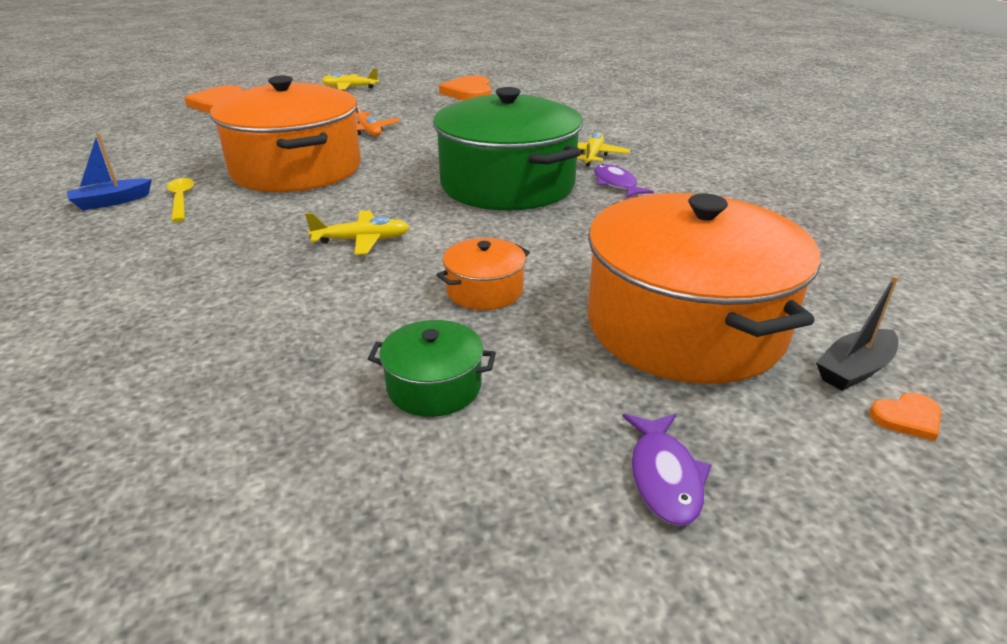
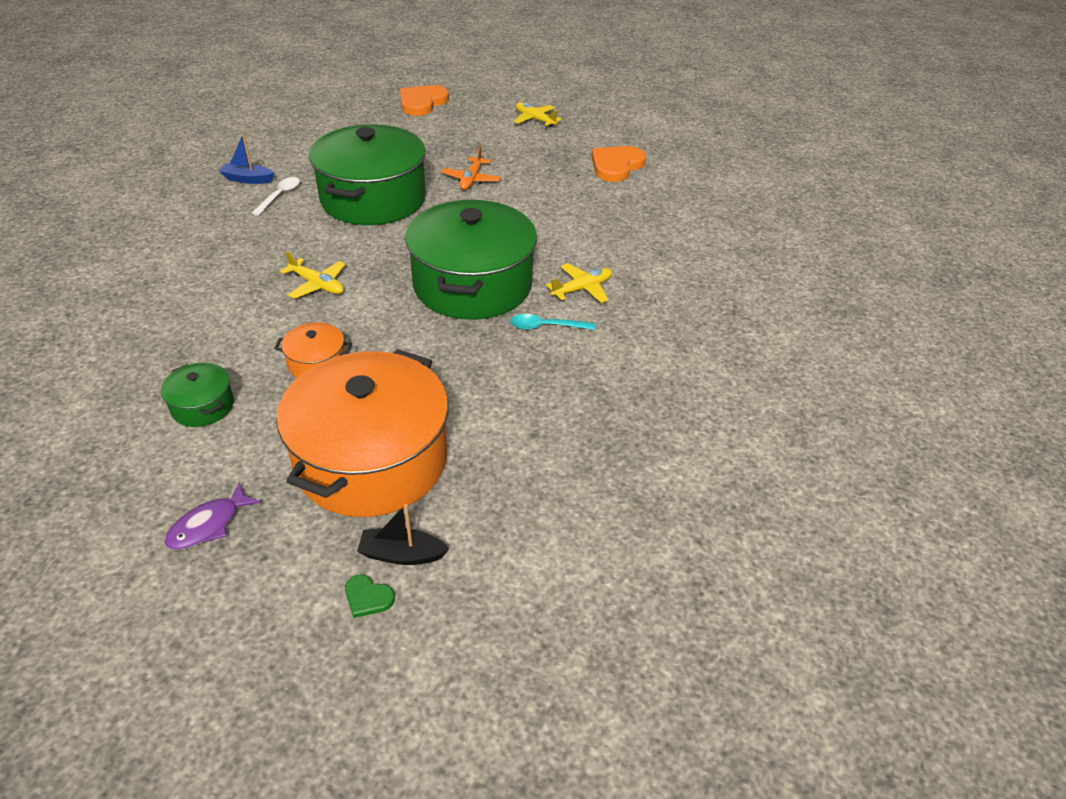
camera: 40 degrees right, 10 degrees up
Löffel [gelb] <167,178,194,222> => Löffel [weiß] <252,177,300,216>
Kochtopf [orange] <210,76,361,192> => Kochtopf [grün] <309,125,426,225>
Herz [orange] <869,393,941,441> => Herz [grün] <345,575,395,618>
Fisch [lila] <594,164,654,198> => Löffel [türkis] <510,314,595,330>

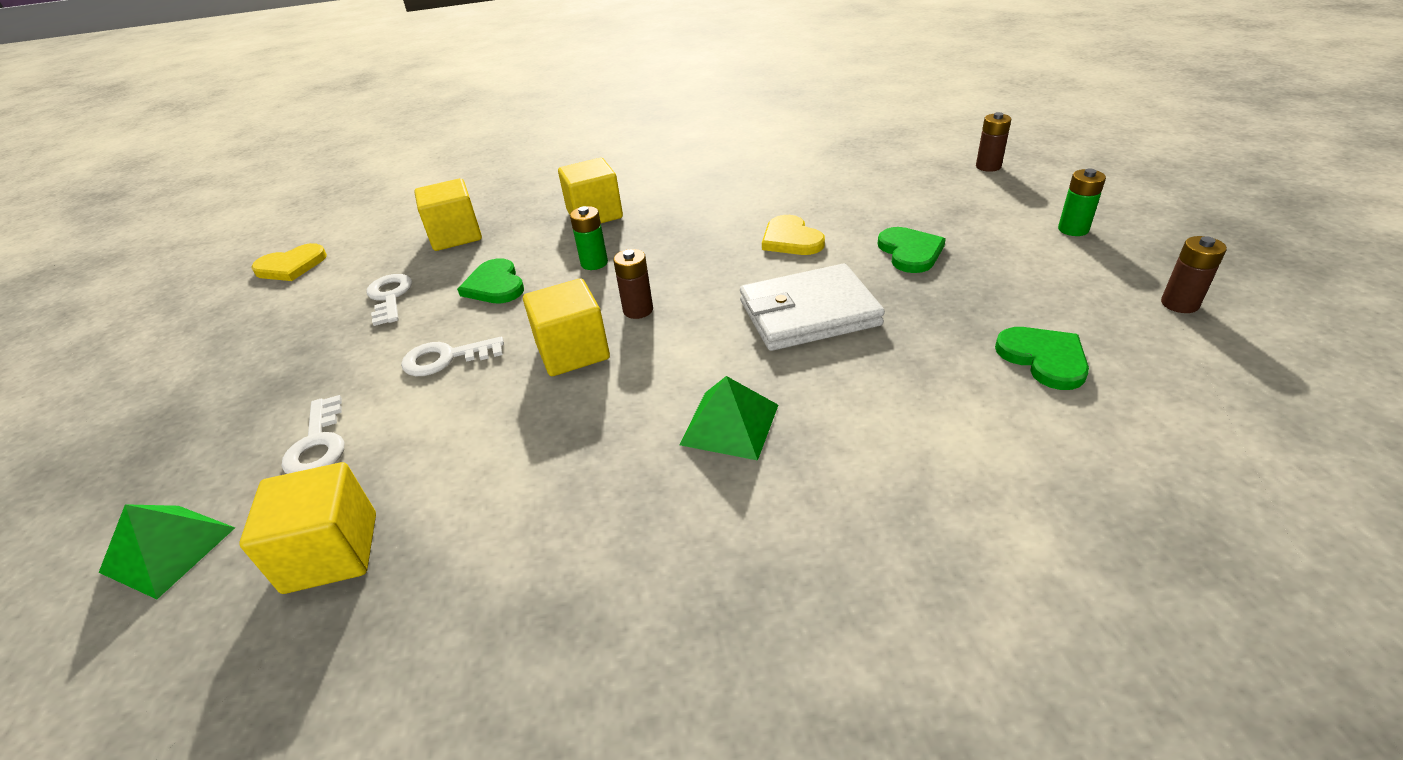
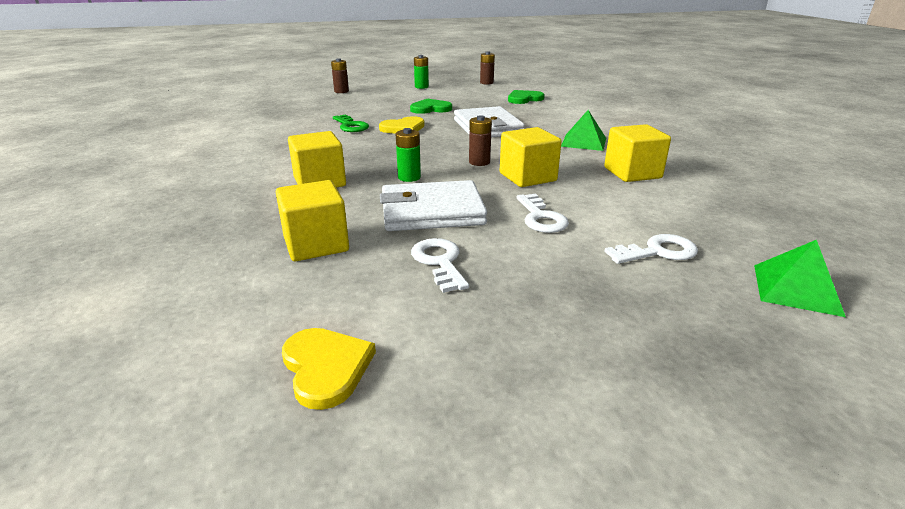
camera: 95 degrees left, 10 degrees down
nothing => Schlüssel [grün] <333,114,369,132>
Herz [grün] <457,258,524,303> => Geldbörse [weiß] <380,180,487,231>
Schlüssel [weiß] <367,274,412,326> => Schlüssel [weiß] <411,238,469,293>, 90 degrees clockwise
Kubus [gelb] <239,462,376,594> => Kubus [gelb] <604,124,671,182>, shifted

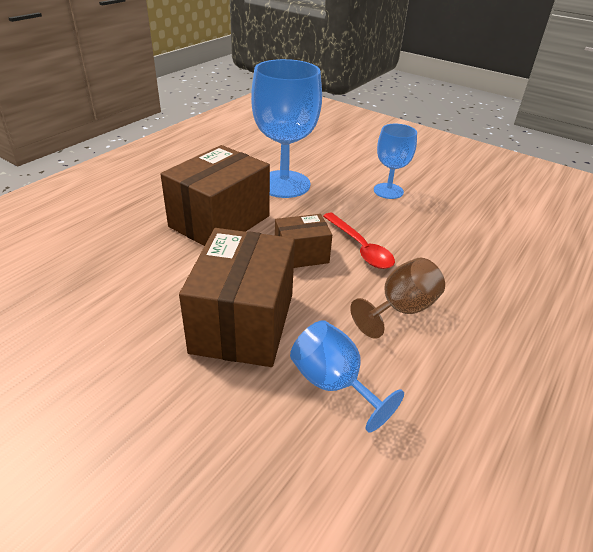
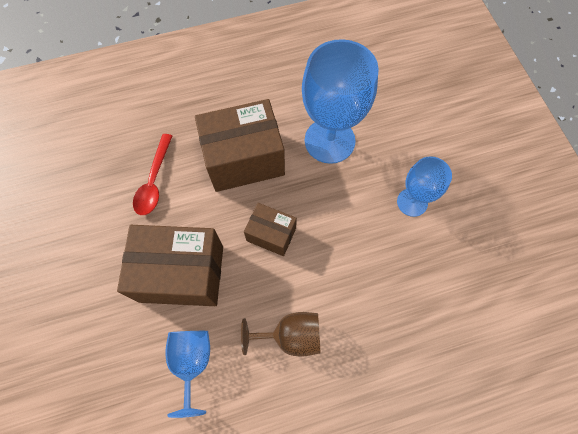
camera: 40 degrees right, 30 degrees up
Schachtel [braun] <179,228,295,367> => Schachtel [braun] <117,225,223,306>, 45 degrees clockwise
Löffel [rot] <323,213,395,269> => Löffel [rot] <133,134,172,215>, shifted

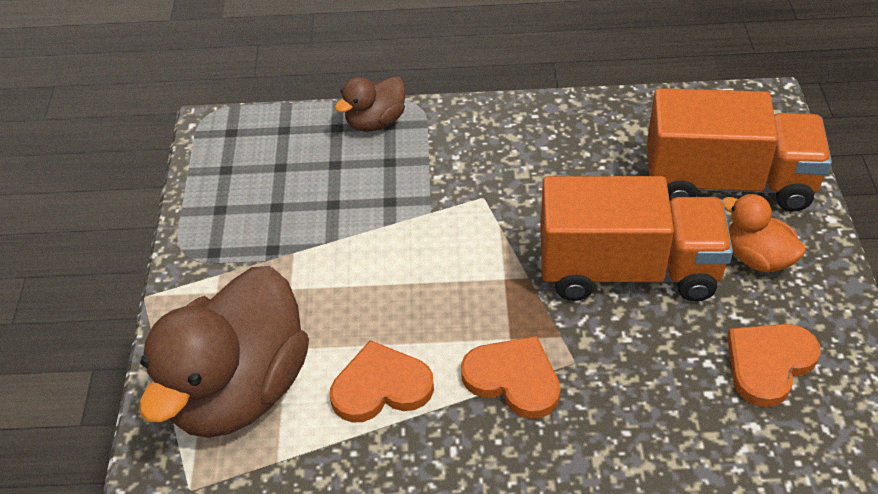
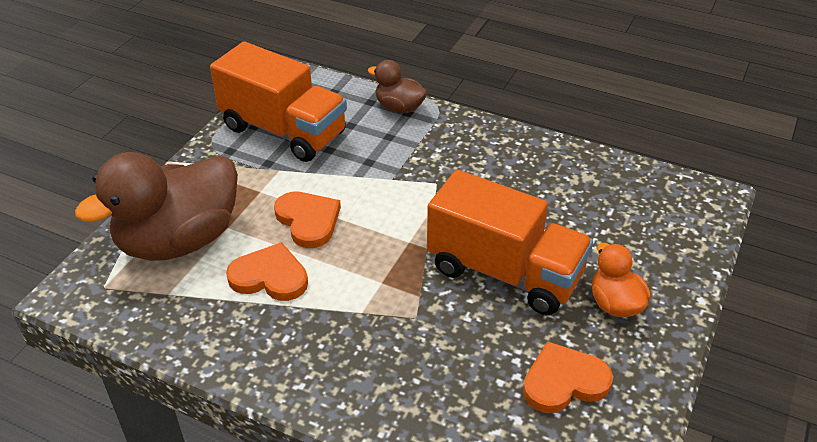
camera: 25 degrees right, 5 degrees down
Lastwagen [orange] <647,88,832,212> => Lastwagen [orange] <210,42,347,162>, shifted
Herz [orange] <461,336,560,419> => Herz [orange] <274,192,341,248>, shifted
Ente [braun] <335,76,406,132> => Ente [braun] <368,60,427,113>, 45 degrees clockwise

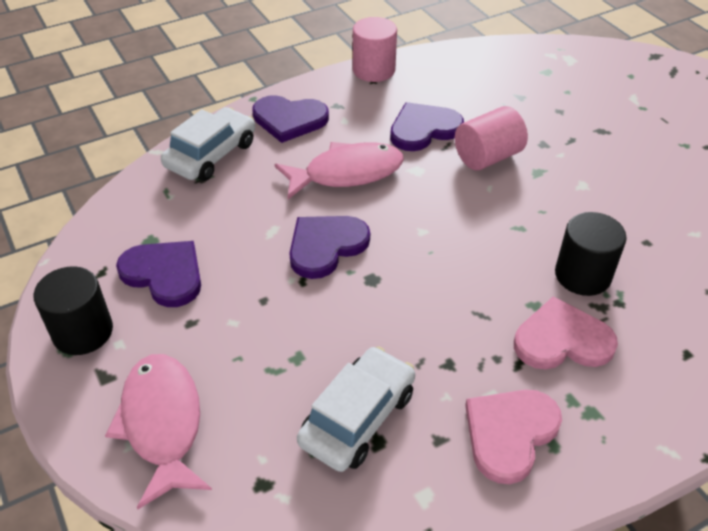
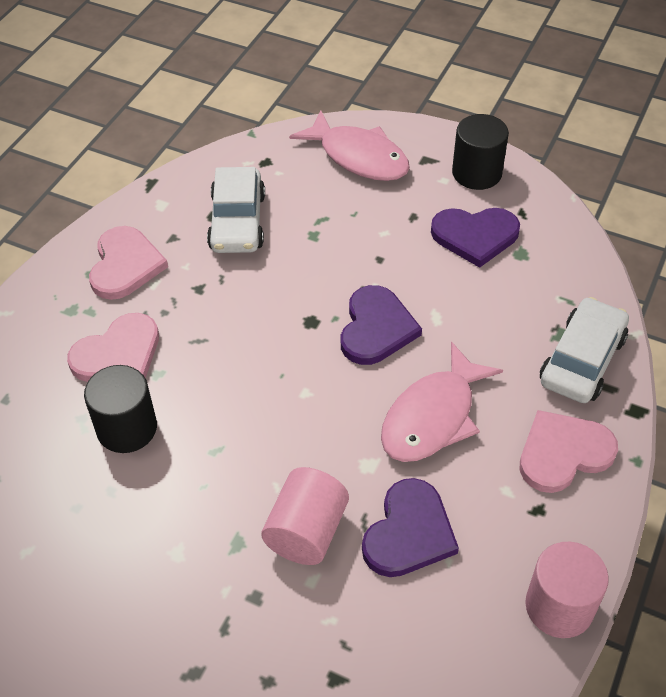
camera: 145 degrees right, 5 degrees up
Herz [lila] <252,95,329,143> => Herz [rosa] <520,410,618,493>
Auto [weiß] <161,107,255,181> => Auto [weiß] <540,297,629,403>, 150 degrees counterclockwise

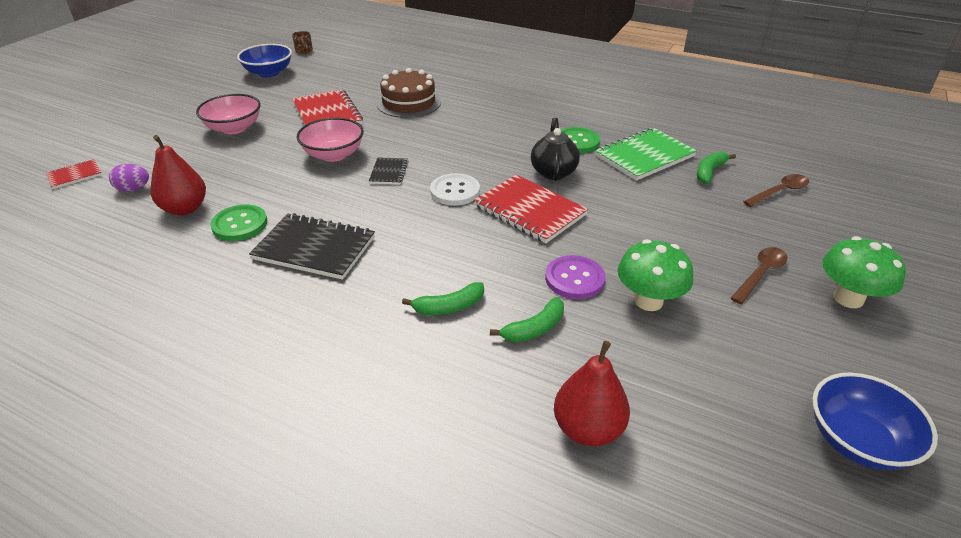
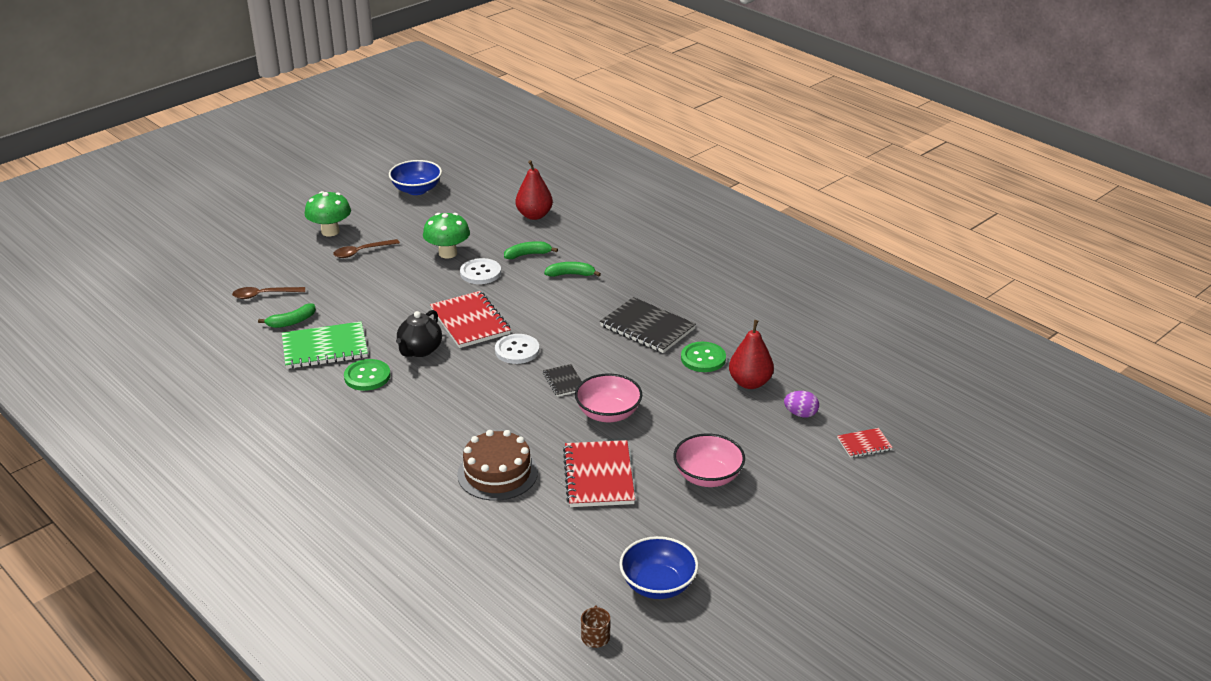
camera: 160 degrees left, 5 degrees down
Knopf [lila] <545,255,605,299> => Knopf [weiß] <460,258,501,284>
Notizbuch [schwarz] <369,157,409,185> => Notizbuch [schwarz] <543,364,582,397>, 45 degrees counterclockwise

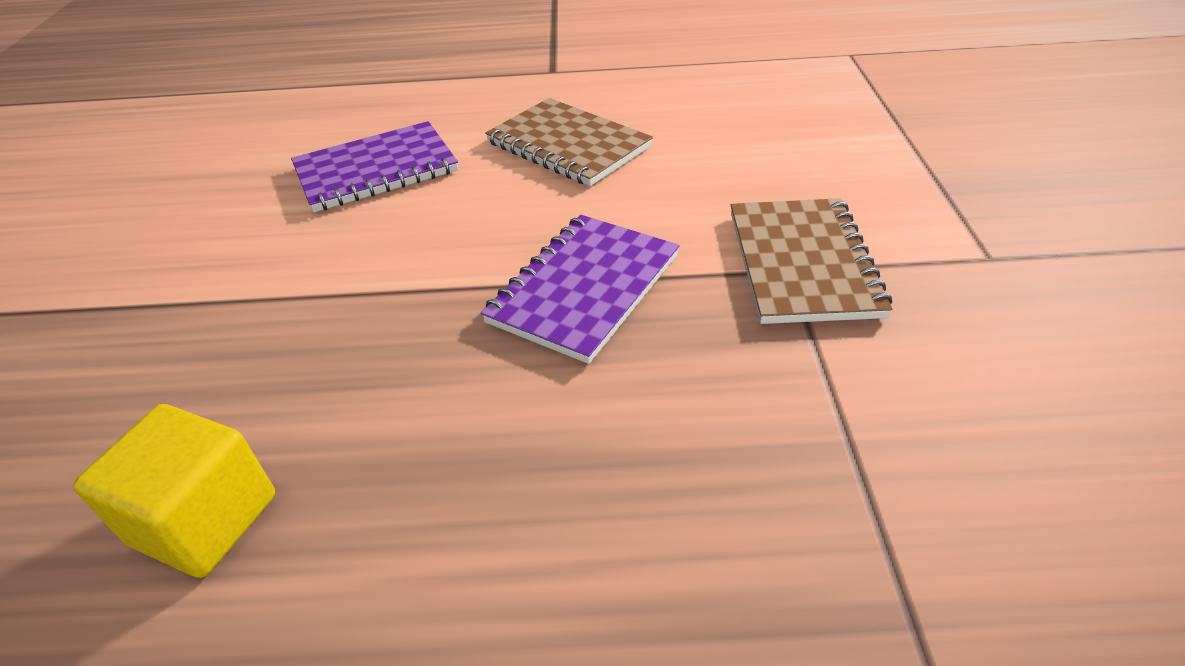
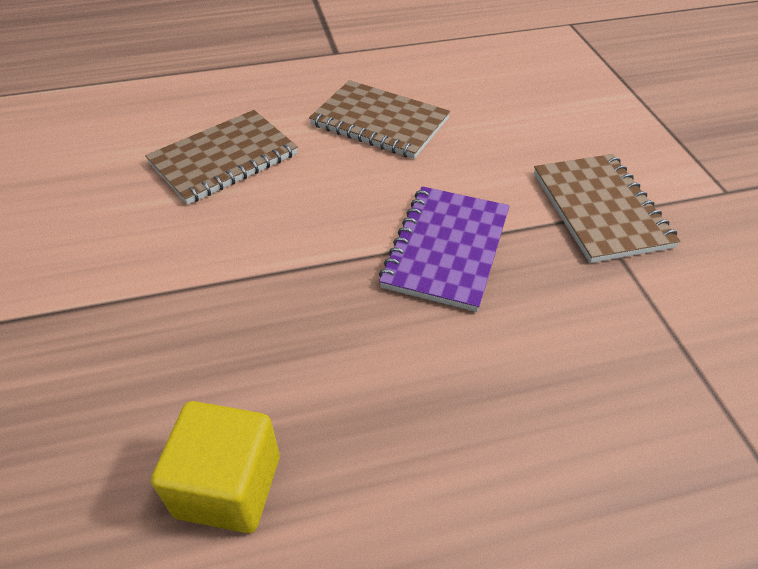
camera: 15 degrees left, 5 degrees up
Notizbuch [lila] <291,121,458,212> => Notizbuch [braun] <145,110,298,205>

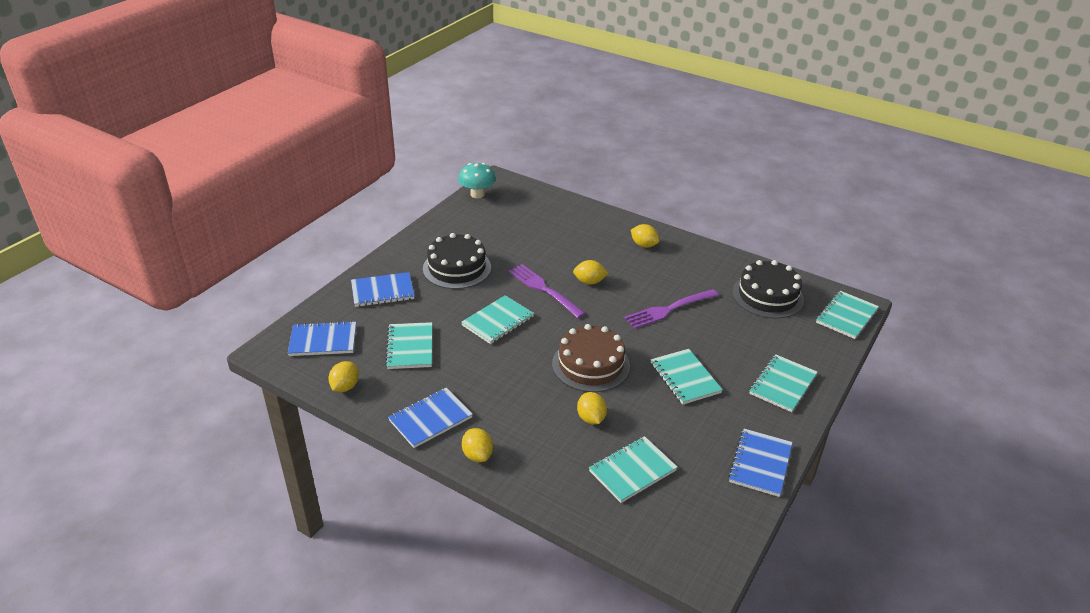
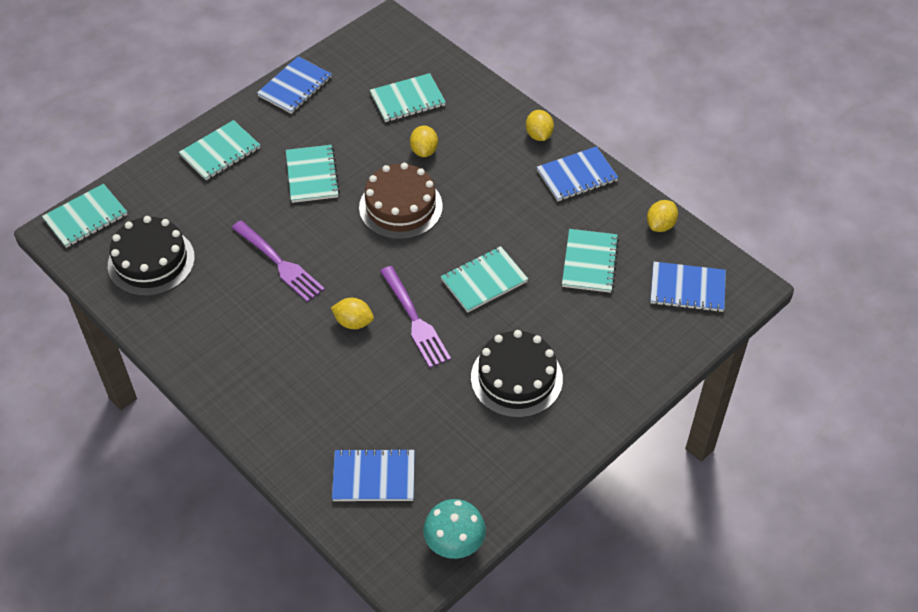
camera: 165 degrees left, 15 degrees up
Gabel [lila] <624,289,719,329> => Gabel [lila] <232,220,325,302>, 60 degrees clockwise
Notizbuch [blau] <351,272,414,307> => Notizbuch [blau] <332,448,415,501>, shifted
Zitrone [gelb] <631,224,660,248> => nothing

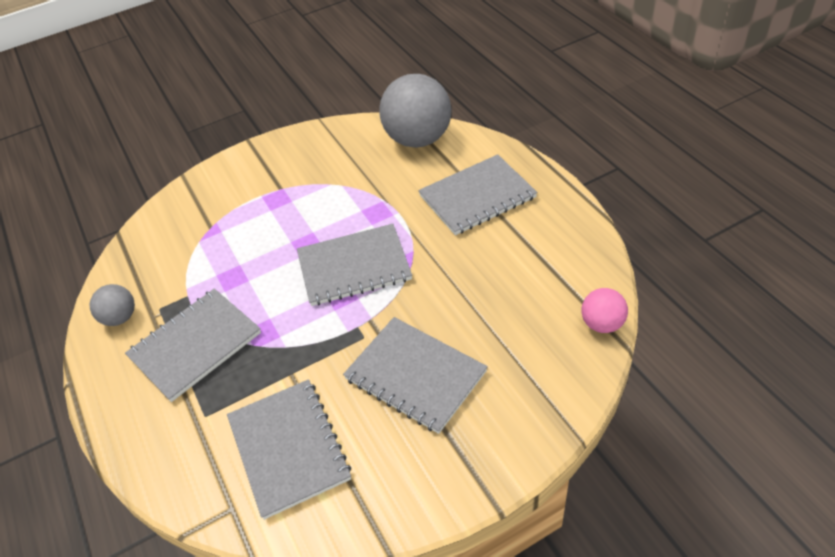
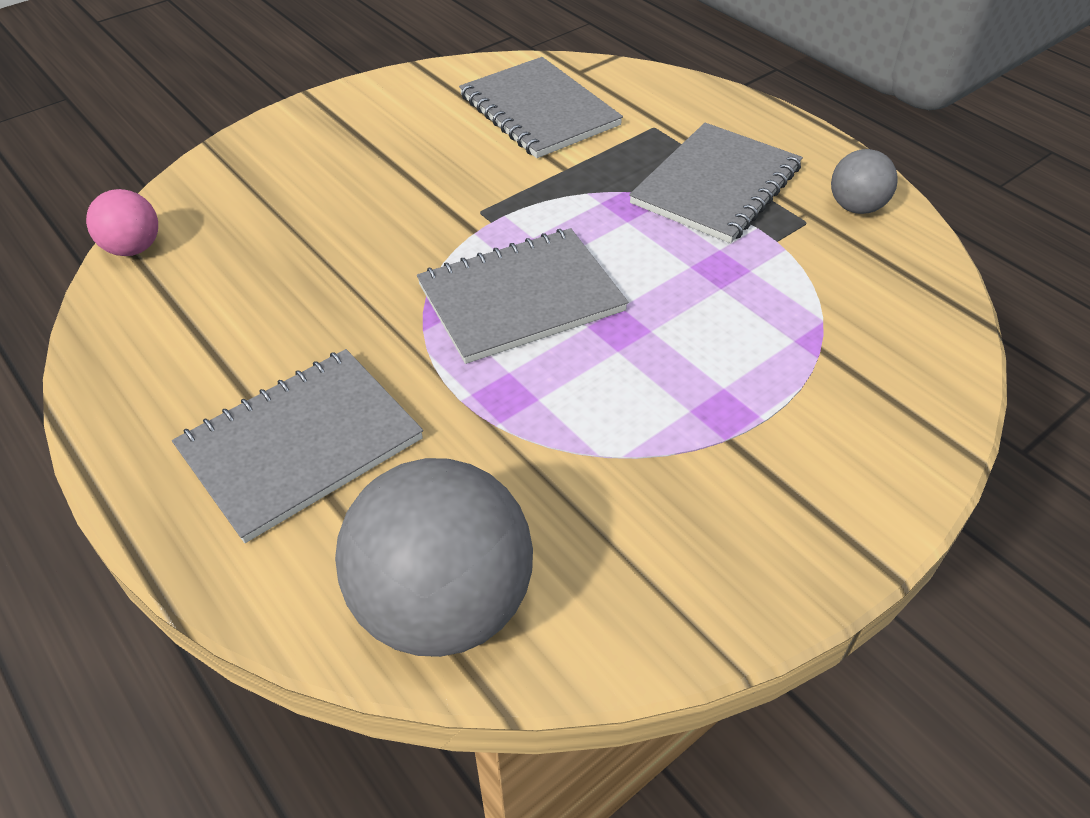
camera: 165 degrees right, 0 degrees up
Notizbuch [grau] <343,317,488,434> => nothing

